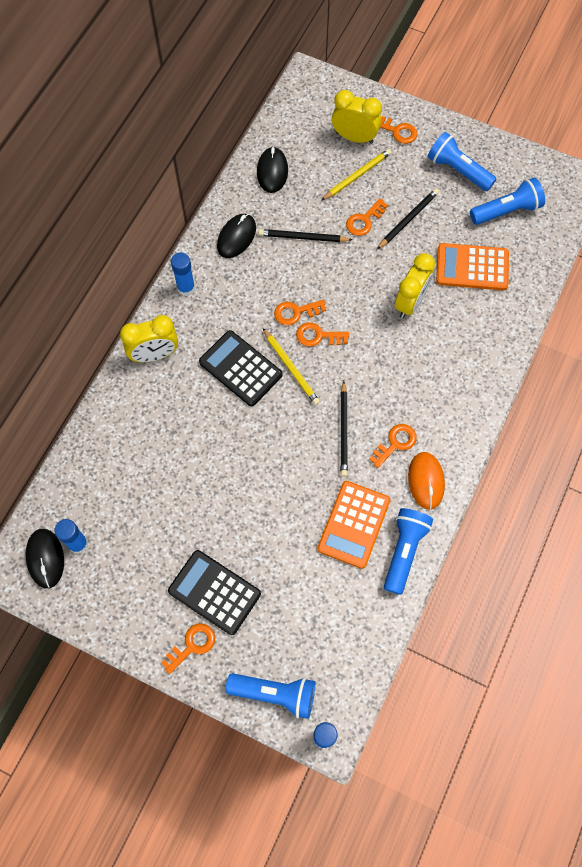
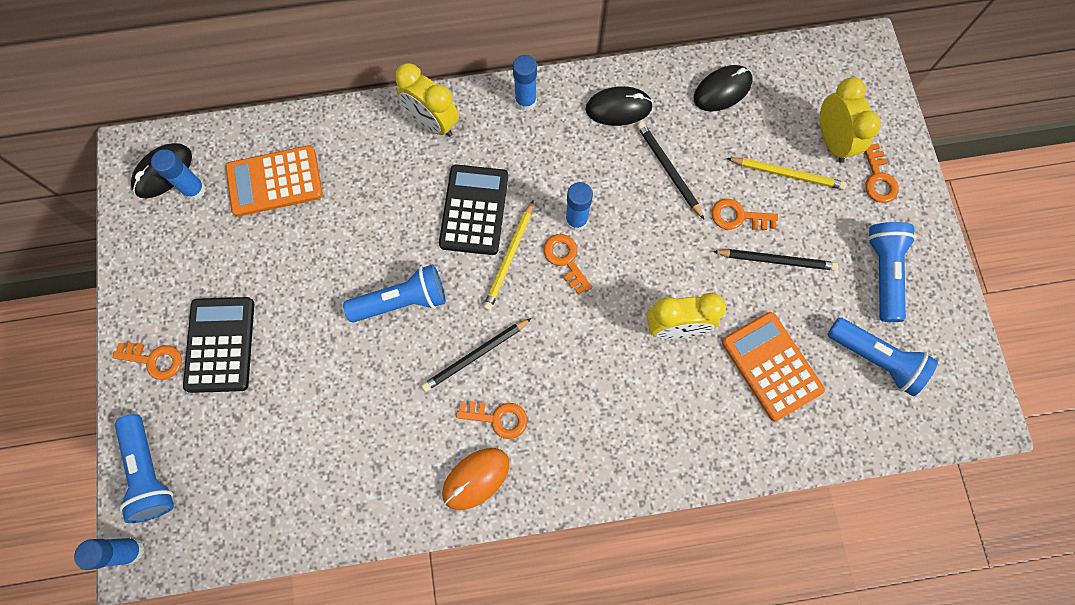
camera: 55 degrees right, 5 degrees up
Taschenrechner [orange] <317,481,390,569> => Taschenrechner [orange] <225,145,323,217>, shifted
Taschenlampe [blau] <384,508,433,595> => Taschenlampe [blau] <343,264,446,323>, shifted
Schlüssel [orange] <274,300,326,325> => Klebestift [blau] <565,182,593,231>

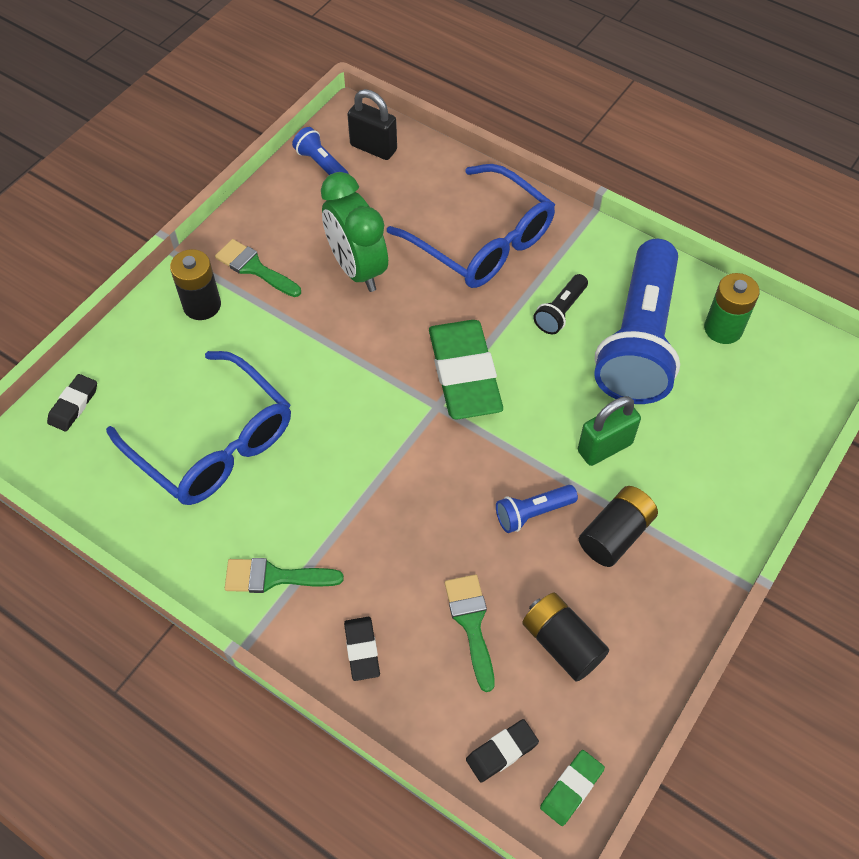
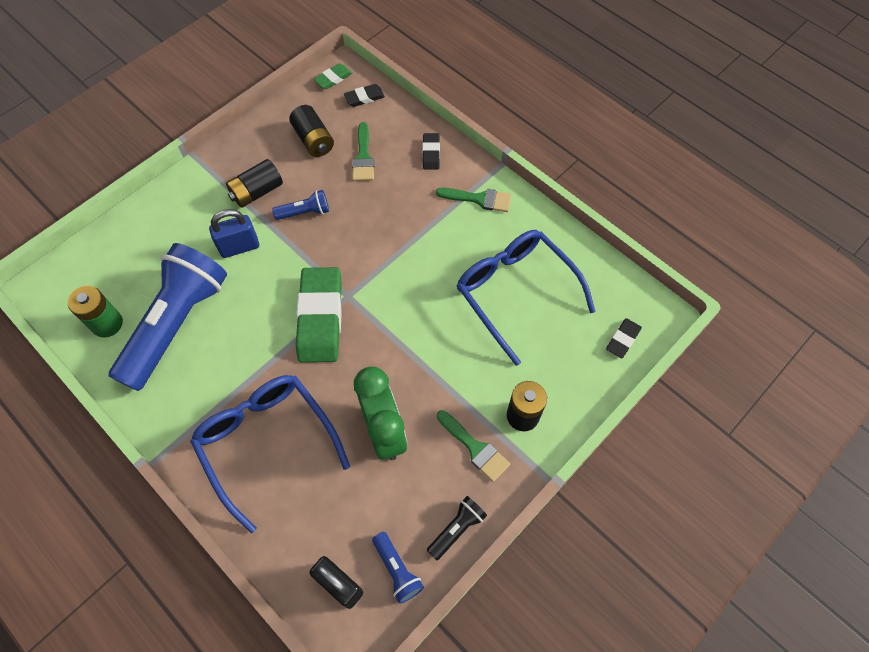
camera: 170 degrees left, 5 degrees up
Vorhängeschloss [grün] <578,396,641,466> => Vorhängeschloss [blau] <209,209,259,258>
Taschenlampe [schwarz] <533,274,588,334> => Taschenlampe [schwarz] <427,496,487,560>, shifted

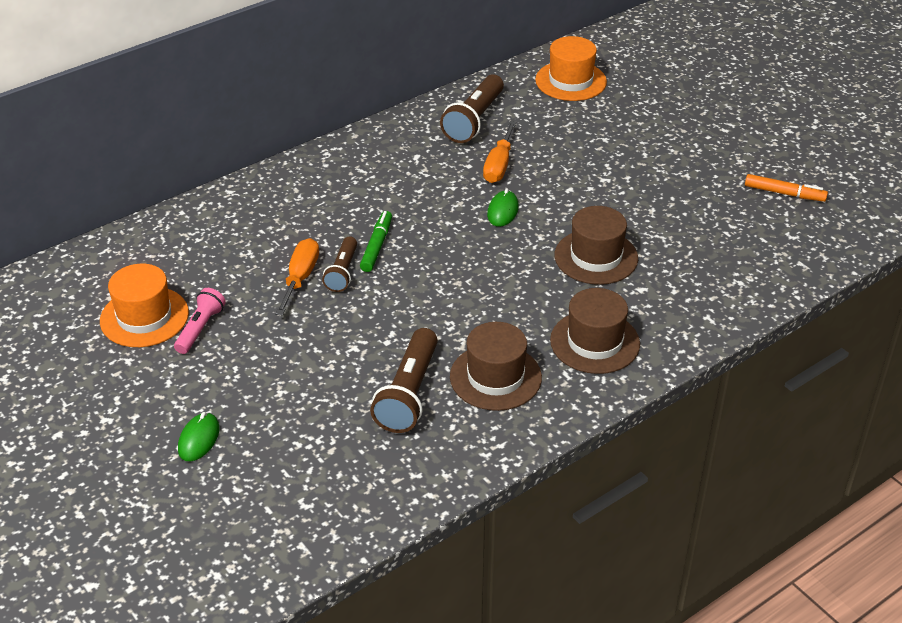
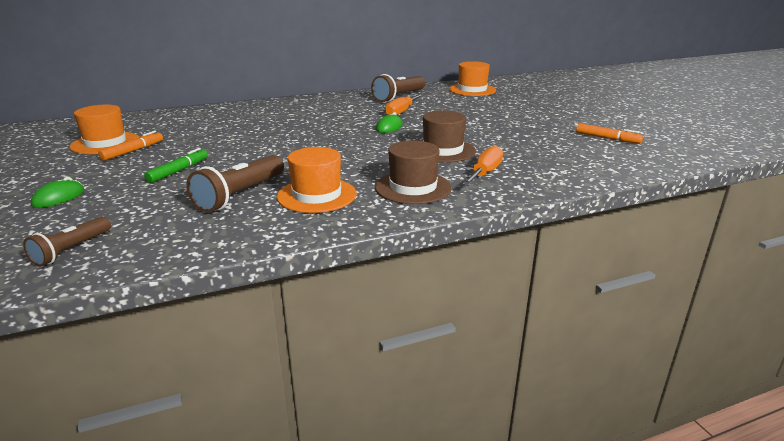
camera: 15 degrees right, 15 degrees down
Taschenlampe [braun] <322,236,357,292> => Taschenlampe [braun] <23,217,111,266>, shifted
Taschenlampe [rosa] <174,288,226,354> => Filzstift [orange] <98,131,163,161>
Filzstift [grün] <360,211,392,272> => Filzstift [grün] <144,148,208,183>, shifted
Hut [braun] <450,322,542,411> => Hut [orange] <277,147,356,213>
Schraubenzieher [orange] <275,238,319,316> => Schraubenzieher [orange] <462,145,503,186>, shifted

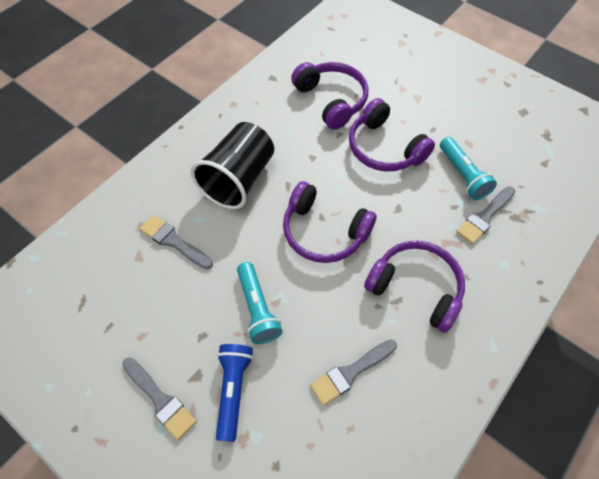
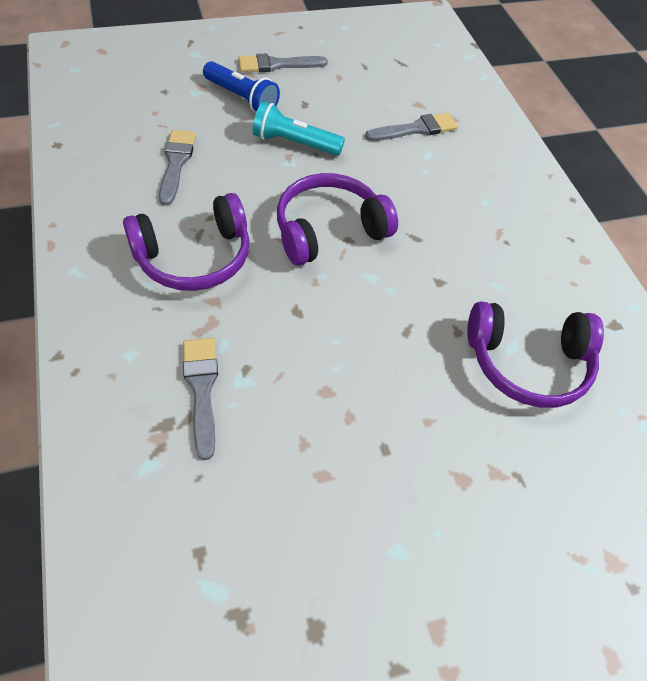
camera: 120 degrees right, 5 degrees down
Becher [schwarz] <191,122,274,209> => nothing
Kopfhörer [lila] <349,98,435,172> => nothing
Taschenlampe [türkis] <440,137,497,200> => nothing

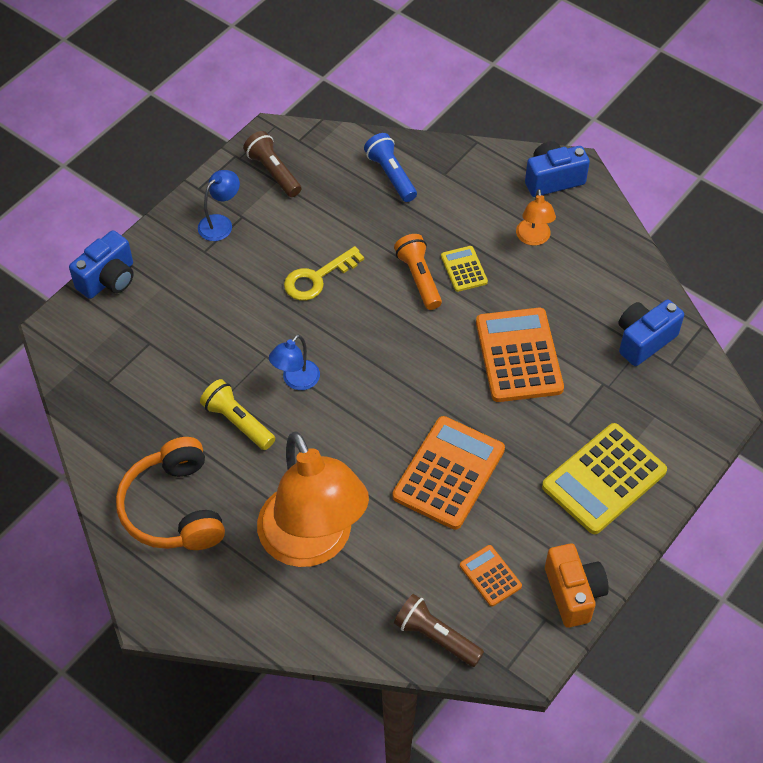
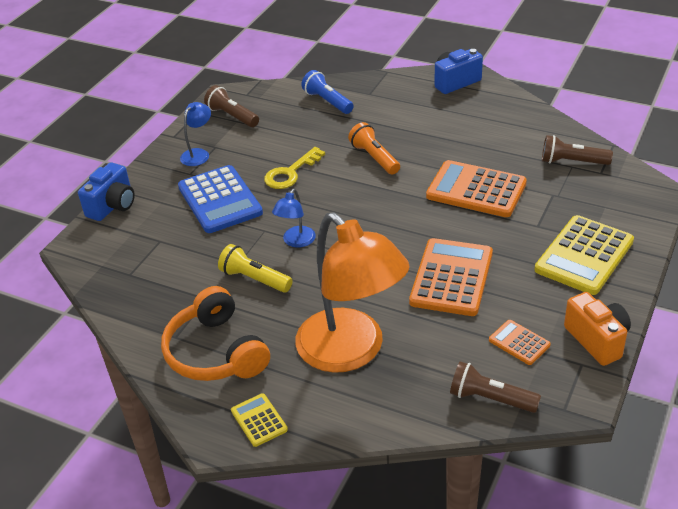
camera: 10 degrees left, 15 degrees down
nothing => Taschenrechner [blau] <178,165,263,233>
Taschenrechner [gelb] <441,246,488,292> => Taschenrechner [gelb] <231,393,288,447>, shifted
Taschenrechner [orange] <476,308,564,402> => Taschenrechner [orange] <426,160,527,217>, 45 degrees counterclockwise
Kamera [blau] <618,299,684,366> => Taschenlampe [braun] <542,135,613,165>
Lampe [orange] <516,189,556,246> => nothing

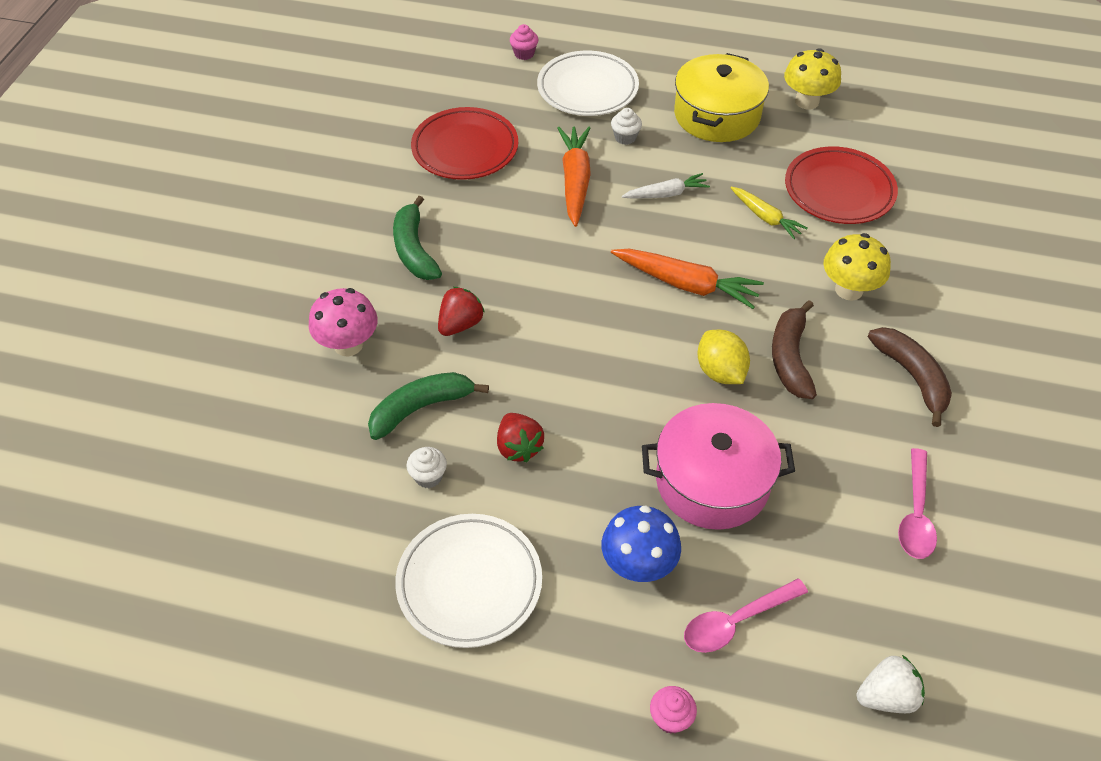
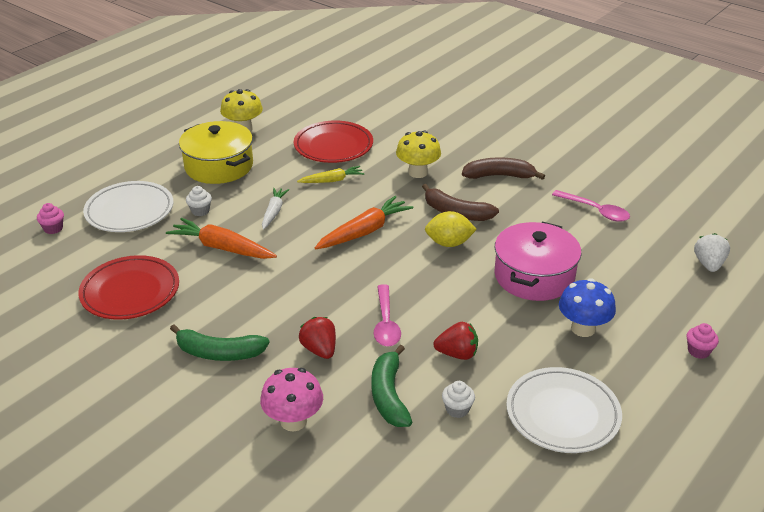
camera: 65 degrees left, 15 degrees down
Löffel [rosa] <684,579,808,653> => Löffel [rosa] <373,284,401,346>, shifted

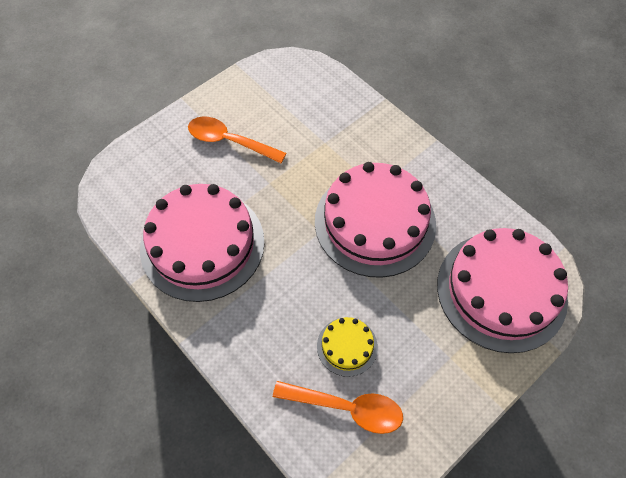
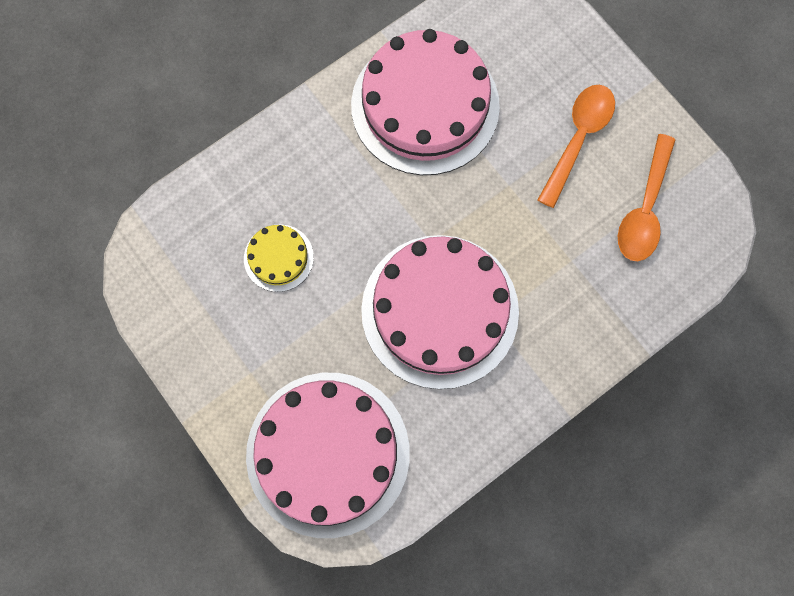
camera: 95 degrees right, 15 degrees up
Löffel [orange] <273,381,403,434> => Löffel [orange] <618,134,675,261>, shifted

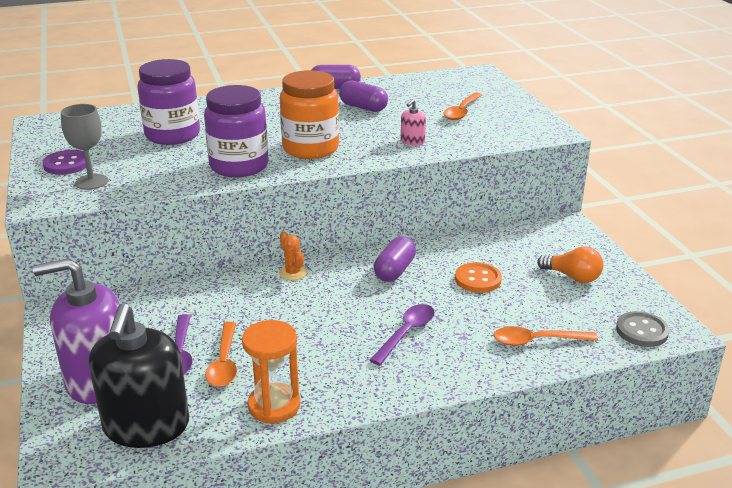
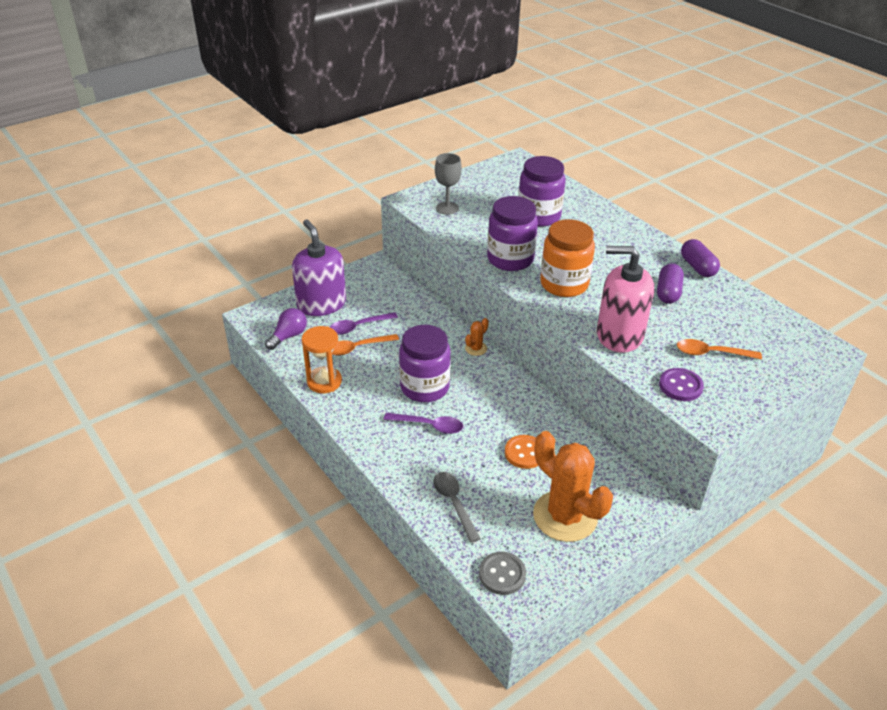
camera: 70 degrees right, 10 degrees up
Seifenspender [schwarz] <89,303,189,448> => Glühbirne [lila] <265,308,307,350>
nothing => Einmachglas [lila] <399,325,451,402>
Löffel [orange] <494,326,598,346> => Löffel [grau] <433,472,481,543>
Glühbirne [orange] <537,246,603,283> => Kaktus [orange] <533,431,613,542>
Seifenspender [rosa] <401,99,426,145> => Seifenspender [rosa] <597,246,654,353>, x2.46
Knopf [lila] <42,150,86,175> => Knopf [lila] <659,368,704,401>, shifted
Kapsel [lila] <374,236,416,282> => nothing

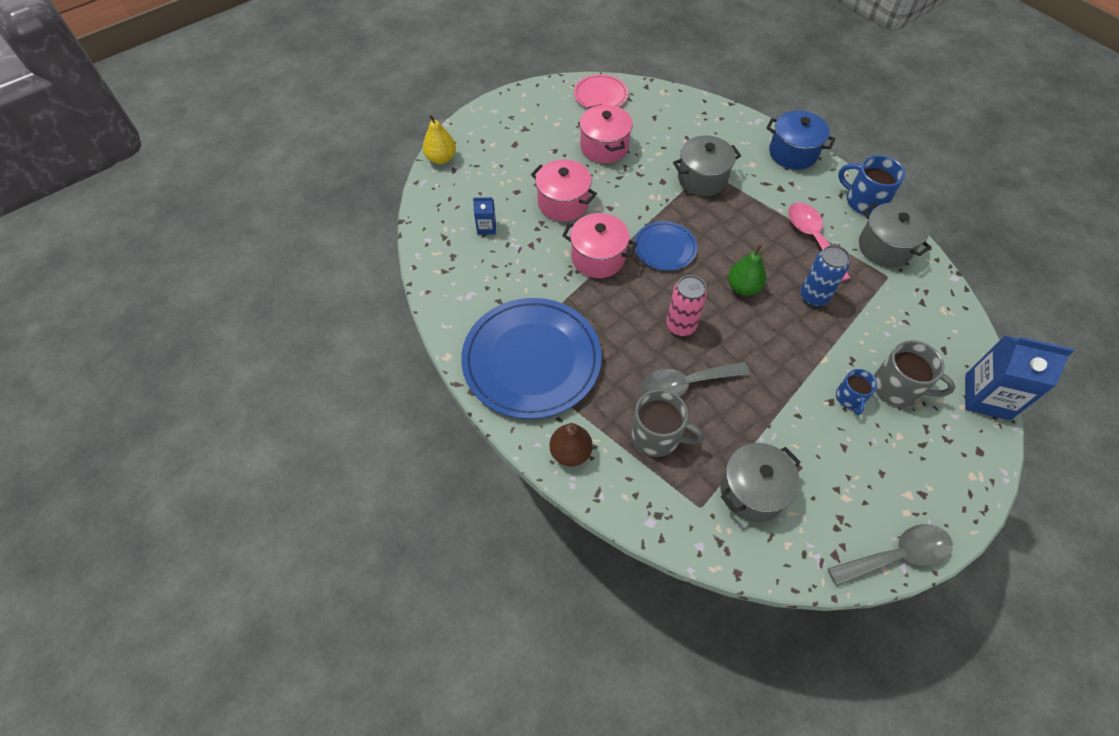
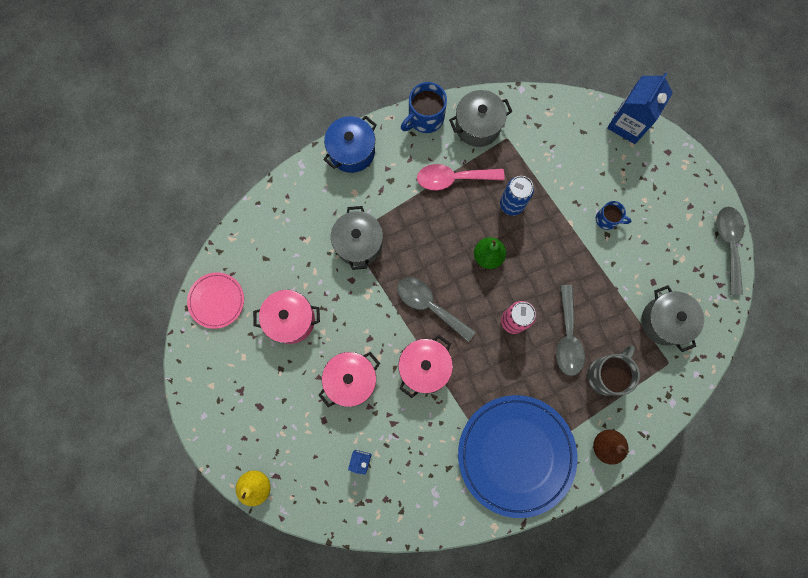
camera: 75 degrees left, 20 degrees up
Teller [blau] <634,221,697,271> => Löffel [grau] <397,277,476,342>
Tasse [grau] <874,340,956,407> => nothing

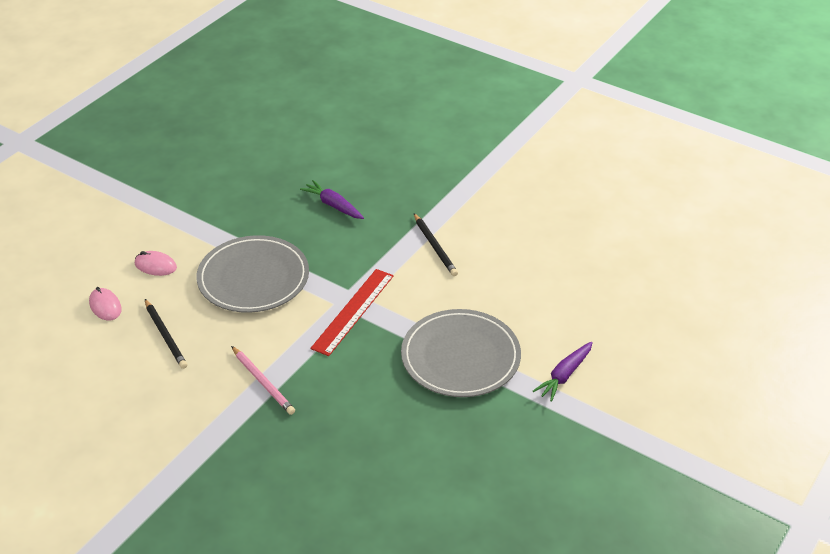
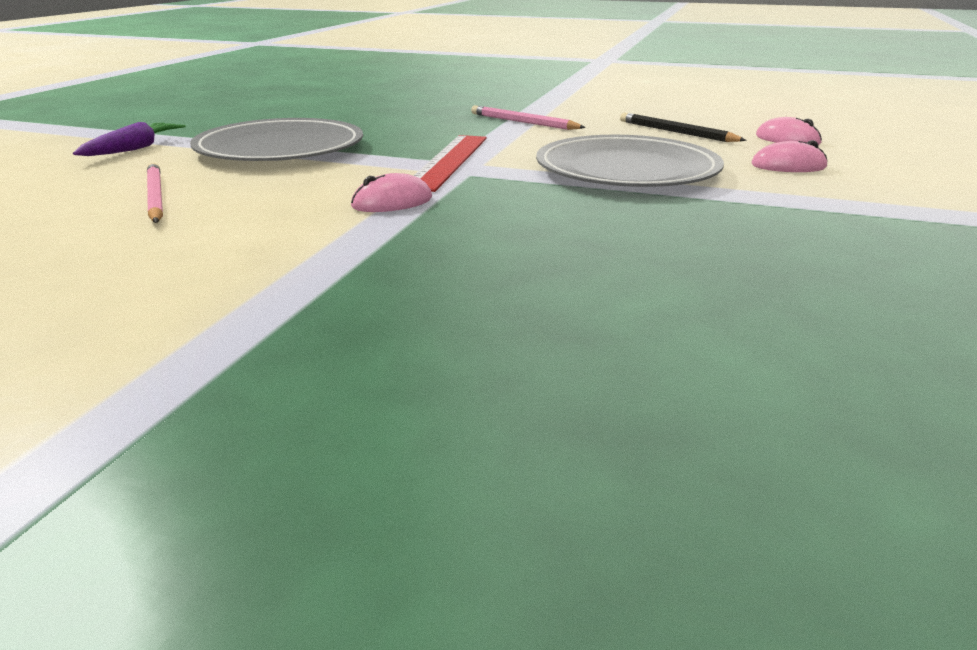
camera: 165 degrees right, 15 degrees down
nothing => Bleistift [rosa] <147,163,163,223>
nothing => Computermaus [rosa] <351,173,432,212>
Karotte [lila] <300,180,364,219> => nothing
Bleistift [schwarz] <414,214,458,276> => nothing

